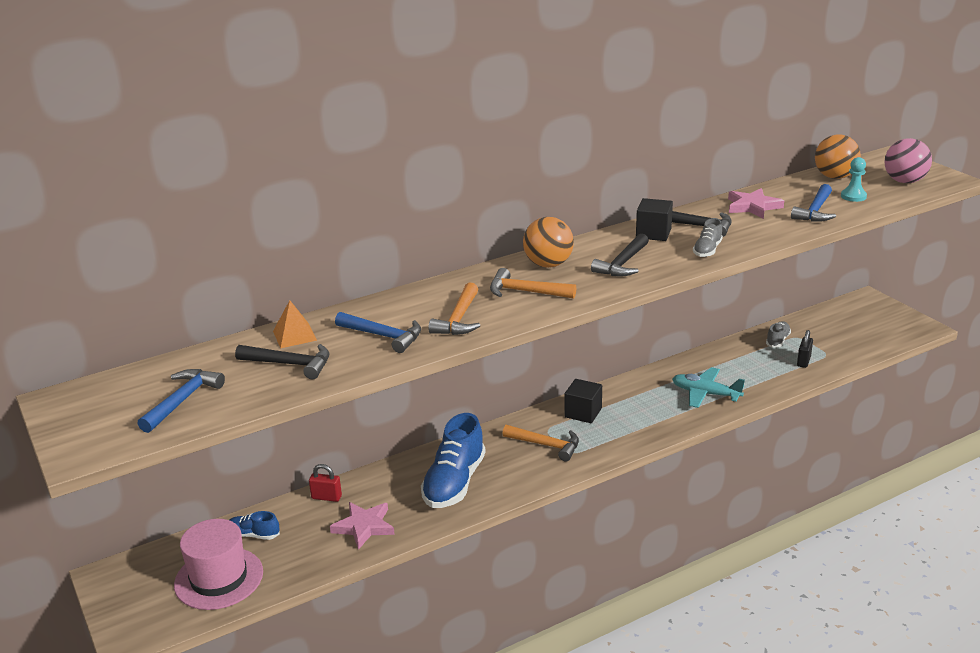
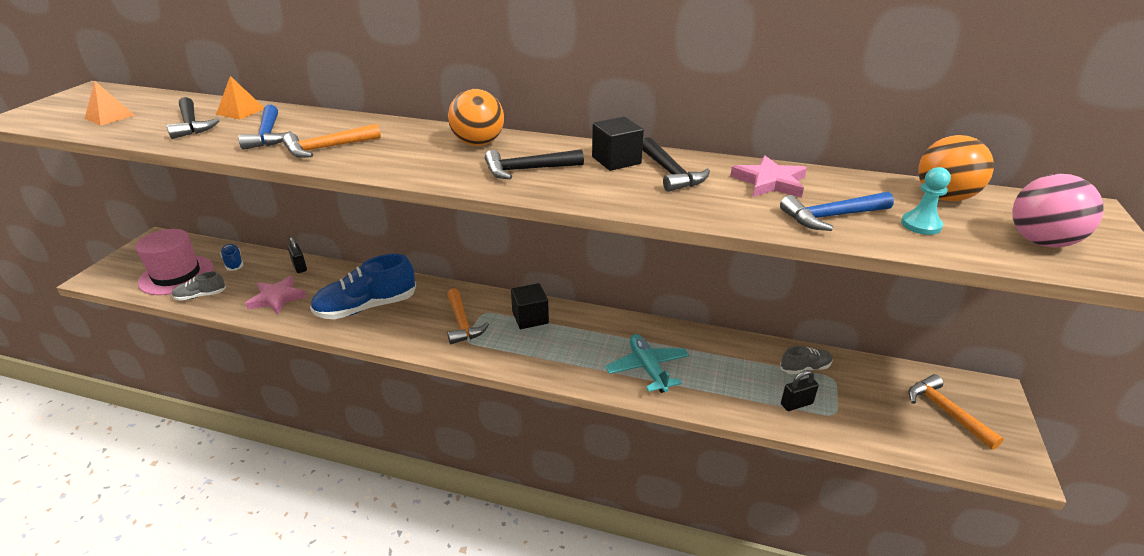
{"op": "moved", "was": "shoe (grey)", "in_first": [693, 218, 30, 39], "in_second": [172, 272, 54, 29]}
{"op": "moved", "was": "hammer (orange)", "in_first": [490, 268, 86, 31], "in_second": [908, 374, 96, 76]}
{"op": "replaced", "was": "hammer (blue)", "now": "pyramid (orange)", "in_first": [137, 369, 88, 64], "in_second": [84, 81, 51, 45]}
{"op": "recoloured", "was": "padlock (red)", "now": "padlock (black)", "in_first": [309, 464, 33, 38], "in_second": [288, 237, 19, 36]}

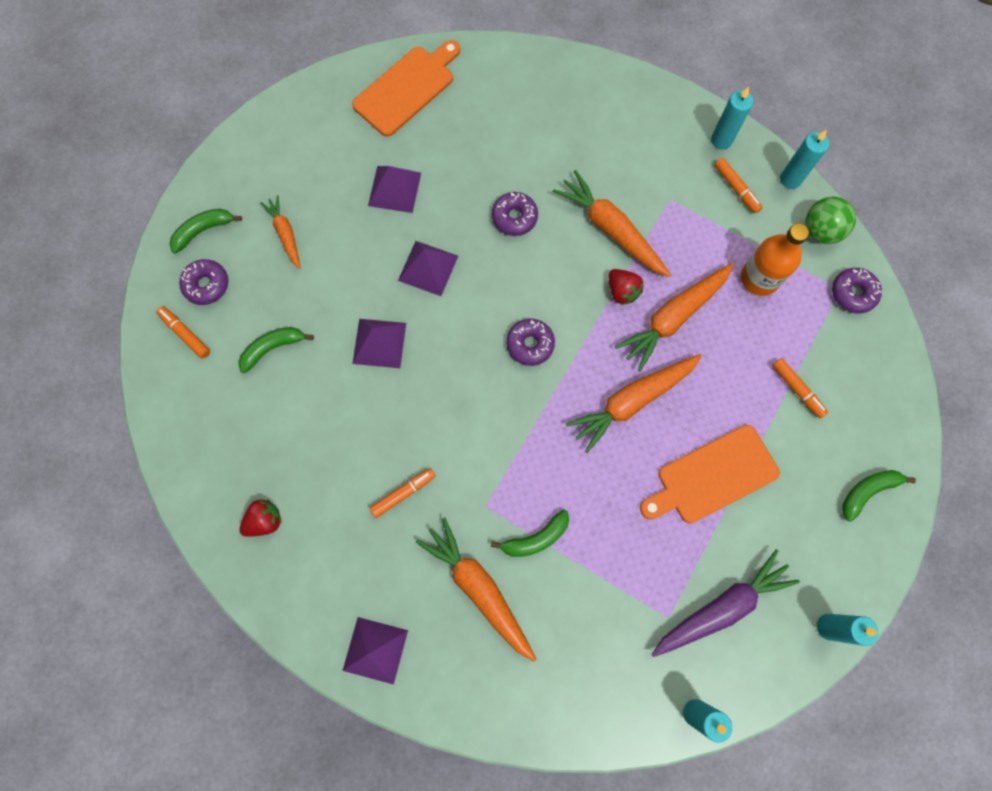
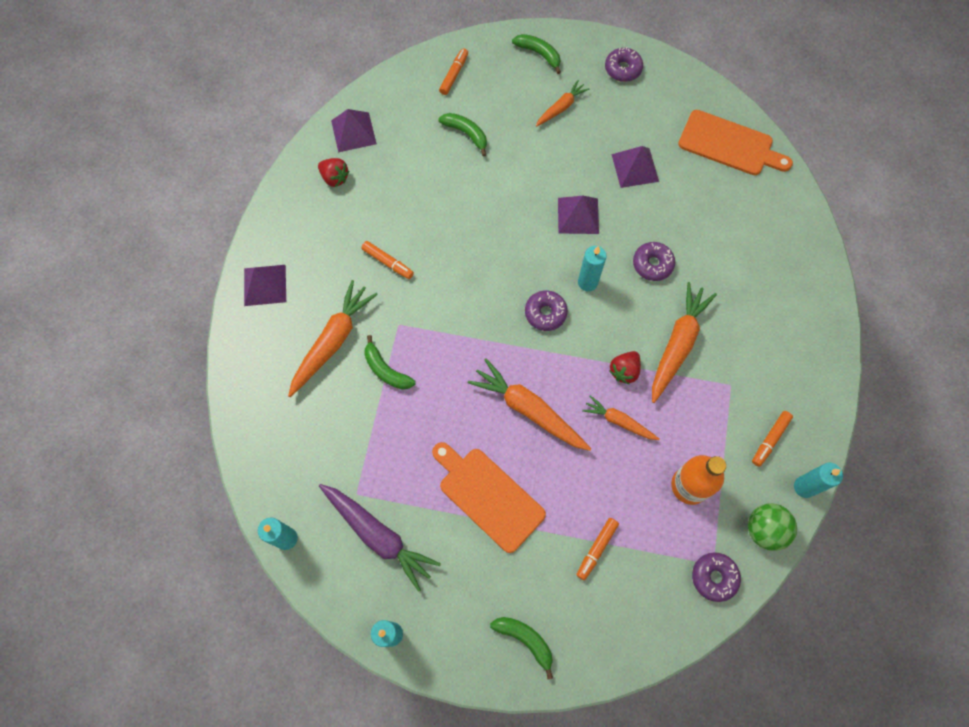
{"op": "moved", "was": "candle (turquoise)", "in_first": [711, 87, 42, 63], "in_second": [578, 246, 28, 45]}
{"op": "moved", "was": "donut (purple)", "in_first": [179, 259, 49, 46], "in_second": [605, 47, 38, 35]}
{"op": "resized", "was": "carrot (orange)", "in_first": [615, 263, 119, 108], "in_second": [582, 395, 78, 45], "ratio": 0.58}
{"op": "moved", "was": "pyramid (purple)", "in_first": [352, 319, 54, 49], "in_second": [331, 109, 46, 43]}

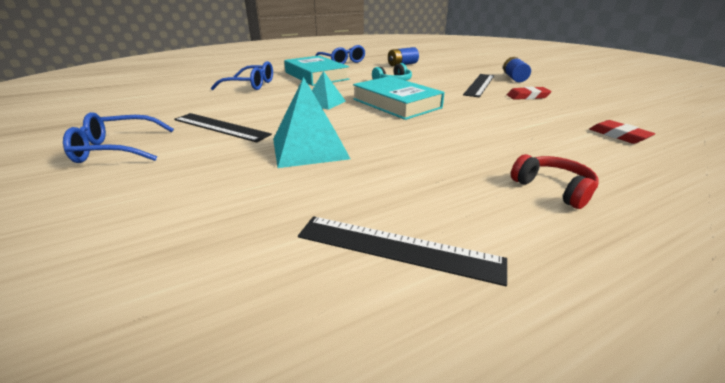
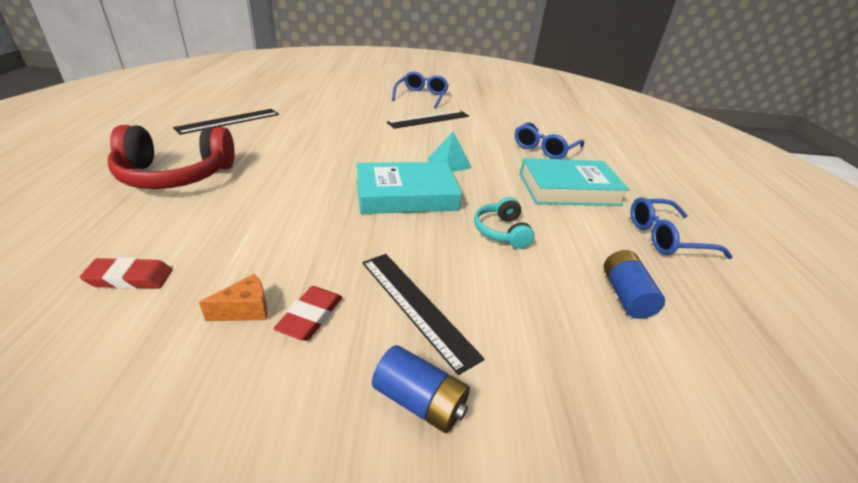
{"op": "removed", "was": "pyramid (turquoise)", "in_first": [273, 77, 77, 91]}
{"op": "resized", "was": "headphones (red)", "in_first": [511, 154, 88, 55], "in_second": [108, 125, 127, 64], "ratio": 1.89}
{"op": "added", "now": "cheese (orange)", "in_second": [199, 274, 69, 47]}

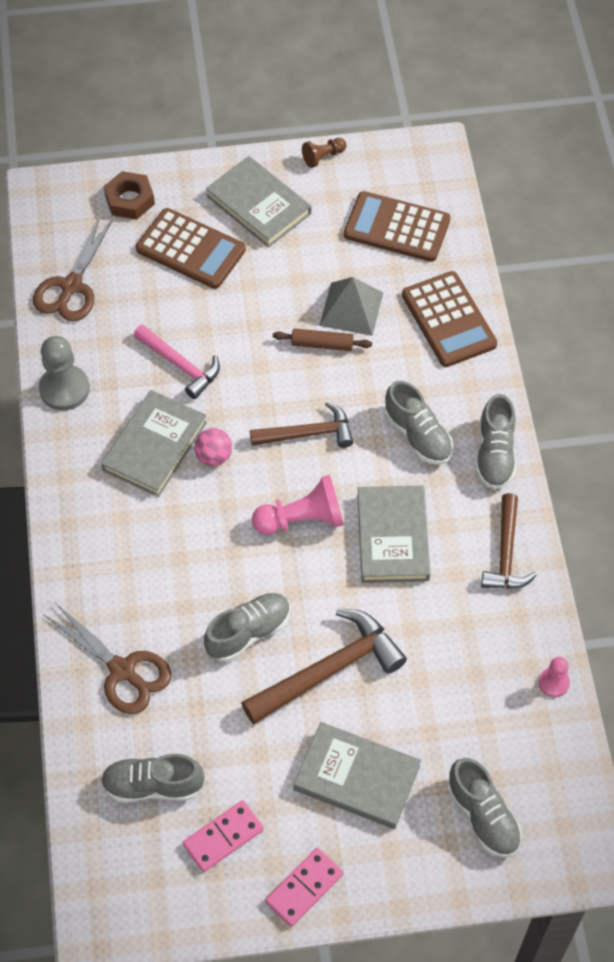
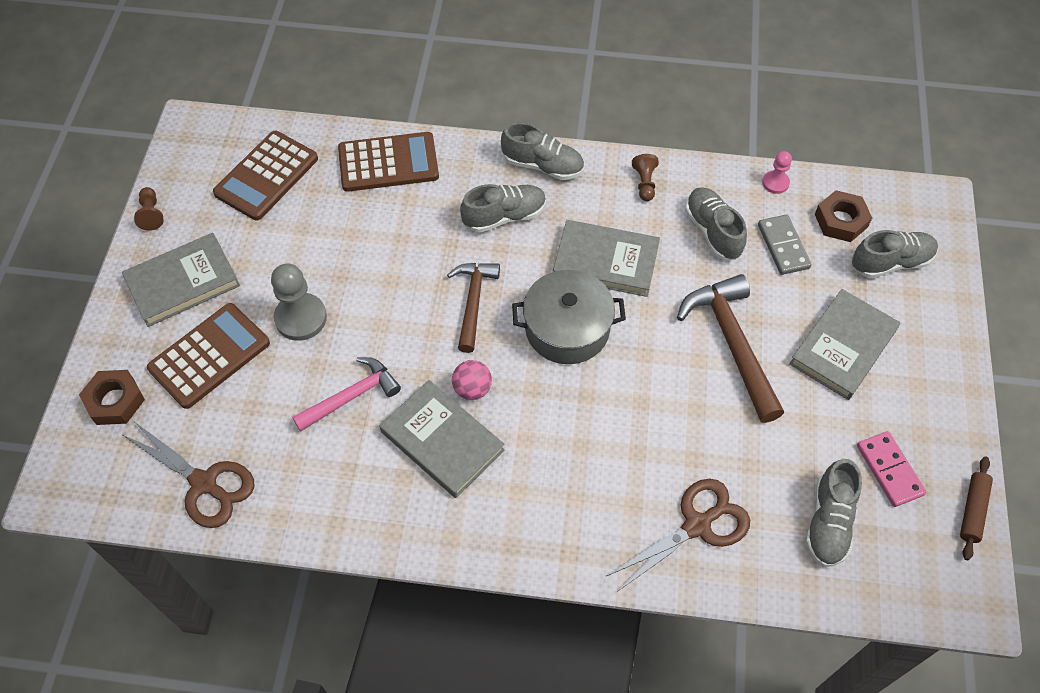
{"op": "removed", "was": "pyramid (grey)", "in_first": [319, 277, 64, 59]}
{"op": "moved", "was": "rolling pin (brown)", "in_first": [273, 328, 99, 23], "in_second": [960, 456, 33, 104]}
{"op": "moved", "was": "pawn (grey)", "in_first": [39, 336, 51, 75], "in_second": [271, 264, 56, 77]}
{"op": "replaced", "was": "pawn (pink)", "now": "pot (grey)", "in_first": [252, 475, 92, 60], "in_second": [512, 270, 114, 94]}
{"op": "replaced", "was": "hammer (brown)", "now": "pawn (brown)", "in_first": [481, 493, 56, 96], "in_second": [632, 154, 27, 47]}
{"op": "moved", "was": "shoe (grey)", "in_first": [204, 593, 86, 69], "in_second": [685, 187, 62, 73]}
{"op": "removed", "was": "domino (pink)", "in_first": [265, 848, 78, 79]}
{"op": "added", "now": "nut (brown)", "in_second": [815, 190, 57, 52]}
{"op": "added", "now": "domino (grey)", "in_second": [758, 215, 53, 60]}

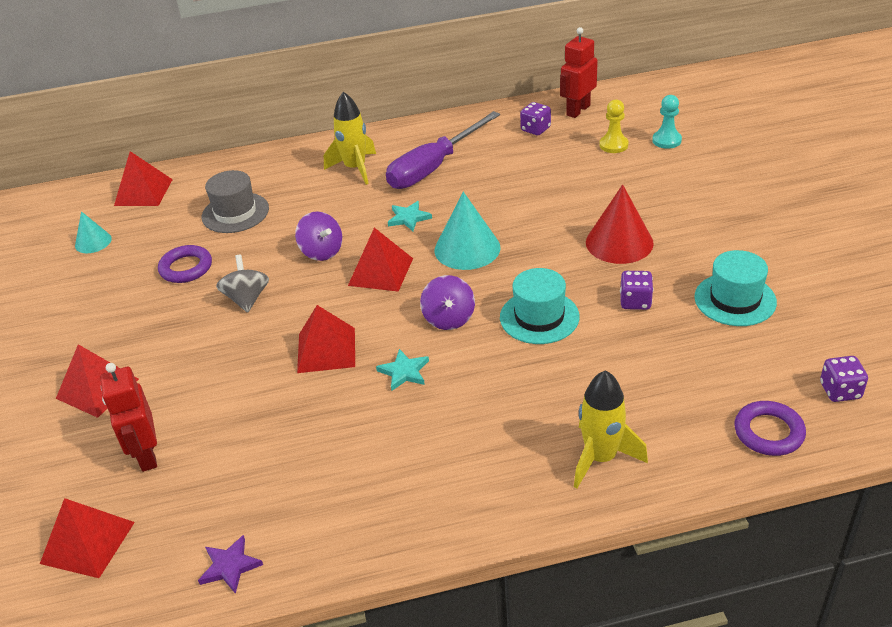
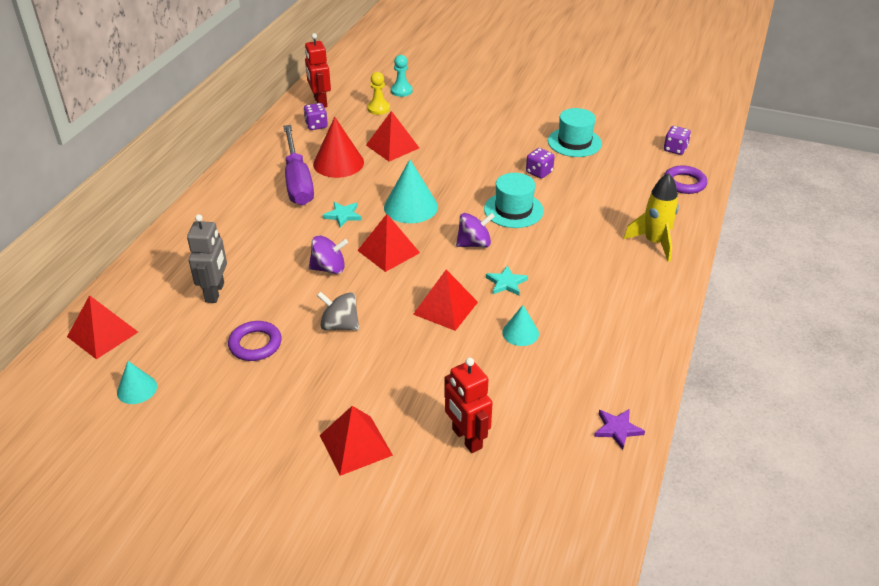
{"op": "removed", "was": "rocket (yellow)", "in_first": [324, 92, 52, 93]}
{"op": "replaced", "was": "hat (grey)", "now": "robot (grey)", "in_first": [202, 170, 67, 63], "in_second": [187, 214, 40, 89]}
{"op": "moved", "was": "cone (red)", "in_first": [586, 184, 68, 80], "in_second": [313, 117, 51, 61]}
{"op": "turned", "was": "spinning top (purple)", "in_first": [420, 275, 55, 55], "in_second": [456, 213, 39, 35], "clockwise": -45}
{"op": "turned", "was": "robot (red)", "in_first": [100, 363, 57, 109], "in_second": [444, 358, 49, 95], "clockwise": 45}
{"op": "moved", "was": "pyramid (red)", "in_first": [40, 498, 95, 80], "in_second": [366, 111, 53, 50]}
{"op": "added", "now": "cone (turquoise)", "in_second": [502, 305, 37, 41]}

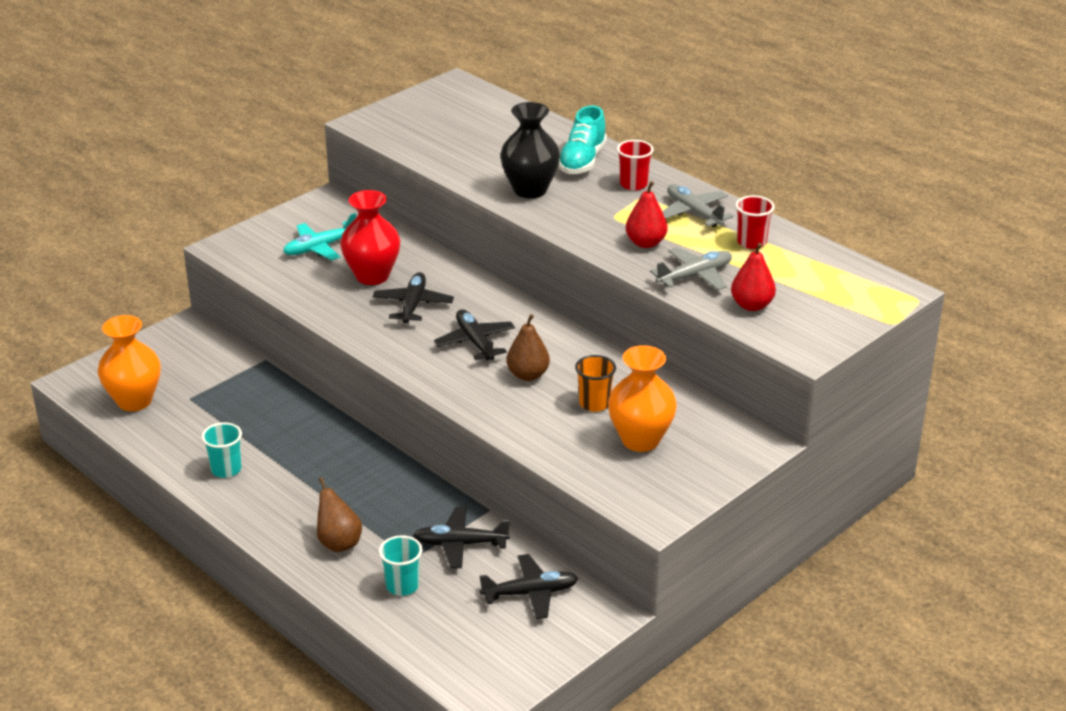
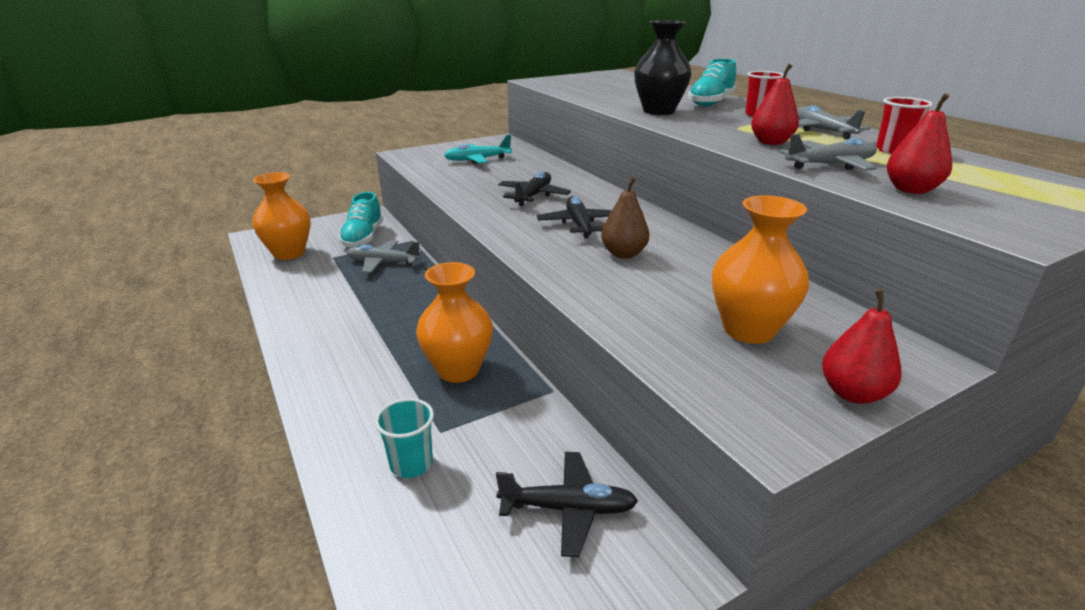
{"op": "removed", "was": "vase (red)", "in_first": [340, 190, 60, 95]}
{"op": "removed", "was": "cup (orange)", "in_first": [575, 355, 41, 57]}
{"op": "removed", "was": "cup (turquoise)", "in_first": [202, 422, 40, 56]}
{"op": "removed", "was": "pear (brown)", "in_first": [317, 477, 45, 75]}
{"op": "removed", "was": "plane (black)", "in_first": [413, 507, 97, 61]}
{"op": "added", "now": "shoe (turquoise)", "in_second": [339, 192, 44, 55]}
{"op": "added", "now": "plane (grey)", "in_second": [346, 240, 76, 33]}
{"op": "added", "now": "vase (orange)", "in_second": [416, 262, 77, 121]}
{"op": "added", "now": "pear (red)", "in_second": [822, 289, 79, 115]}

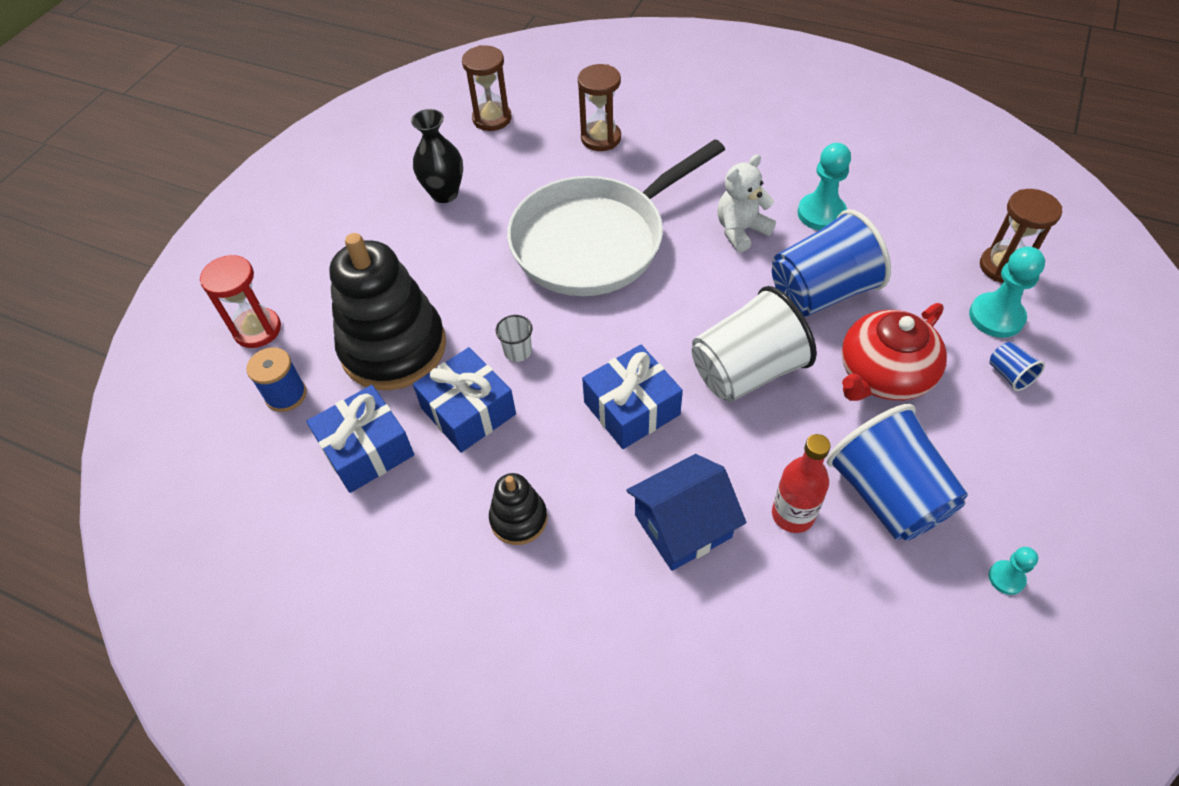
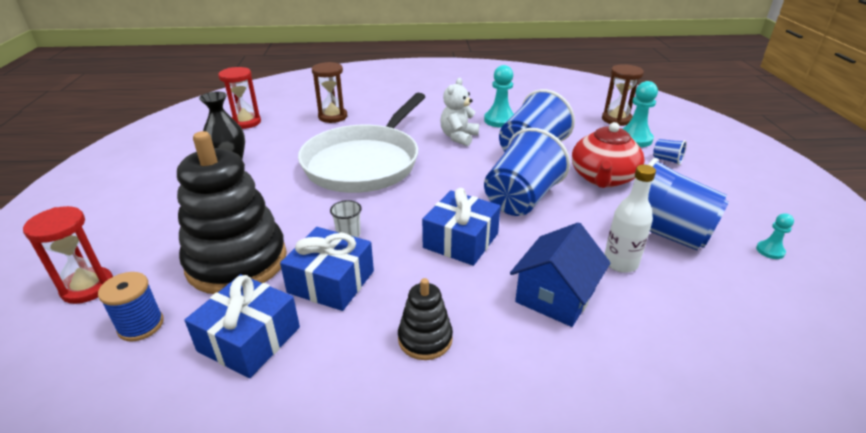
{"op": "recoloured", "was": "hourglass (brown)", "now": "hourglass (red)", "in_first": [462, 45, 49, 86], "in_second": [218, 67, 43, 62]}
{"op": "recoloured", "was": "cup (white)", "now": "cup (blue)", "in_first": [692, 286, 125, 116], "in_second": [484, 128, 86, 88]}
{"op": "recoloured", "was": "bottle (red)", "now": "bottle (white)", "in_first": [772, 434, 59, 99], "in_second": [604, 165, 52, 108]}

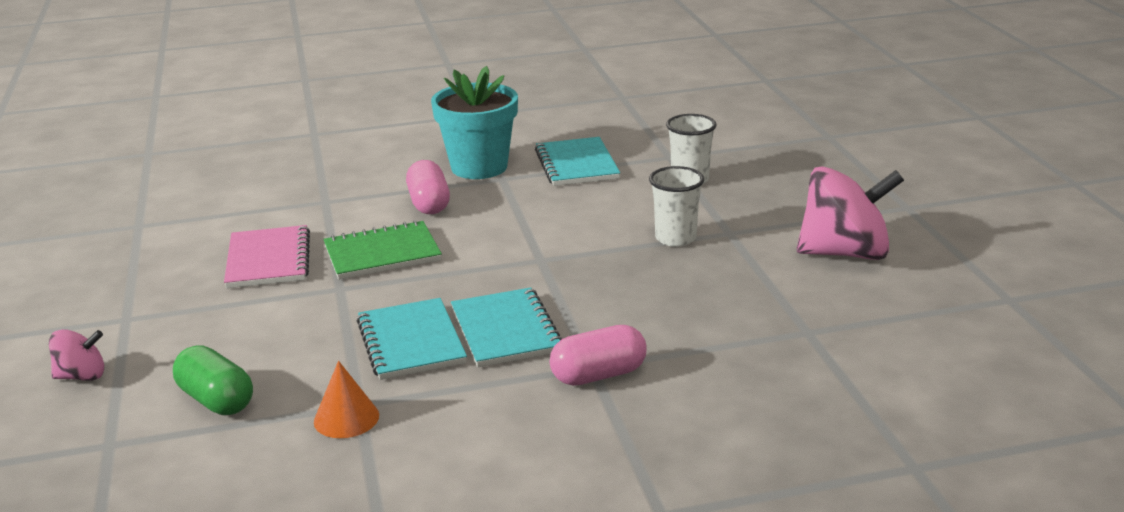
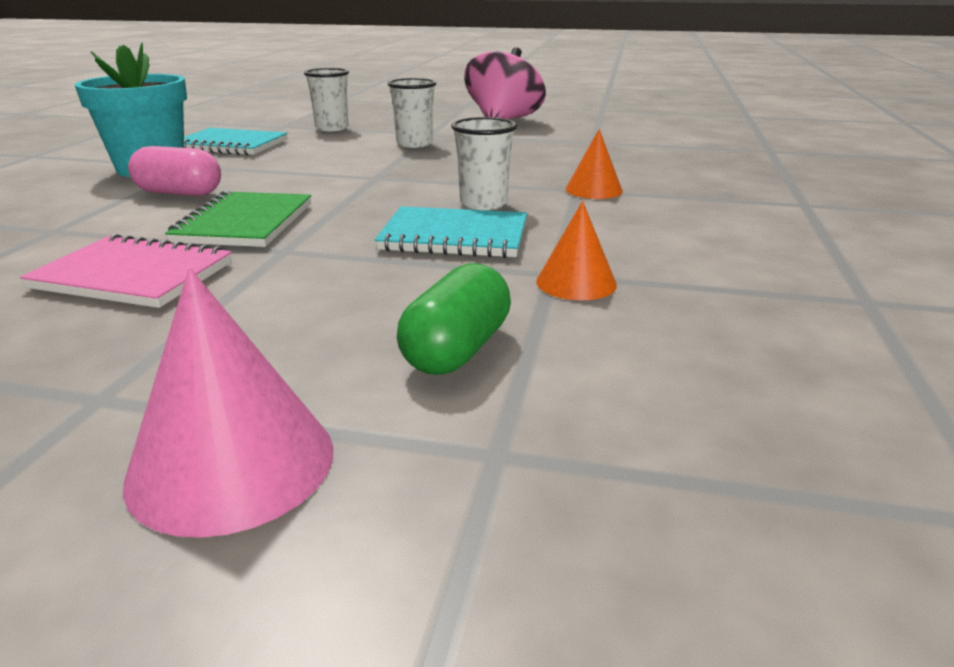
{"op": "replaced", "was": "notebook (turquoise)", "now": "cup (white)", "in_first": [451, 287, 111, 80], "in_second": [451, 117, 66, 93]}
{"op": "replaced", "was": "capsule (pink)", "now": "cone (orange)", "in_first": [550, 325, 97, 61], "in_second": [565, 129, 58, 70]}
{"op": "replaced", "was": "spinning top (pink)", "now": "cone (pink)", "in_first": [49, 329, 55, 52], "in_second": [123, 268, 211, 270]}
{"op": "turned", "was": "capsule (green)", "in_first": [173, 345, 80, 70], "in_second": [397, 263, 114, 112], "clockwise": -45}

